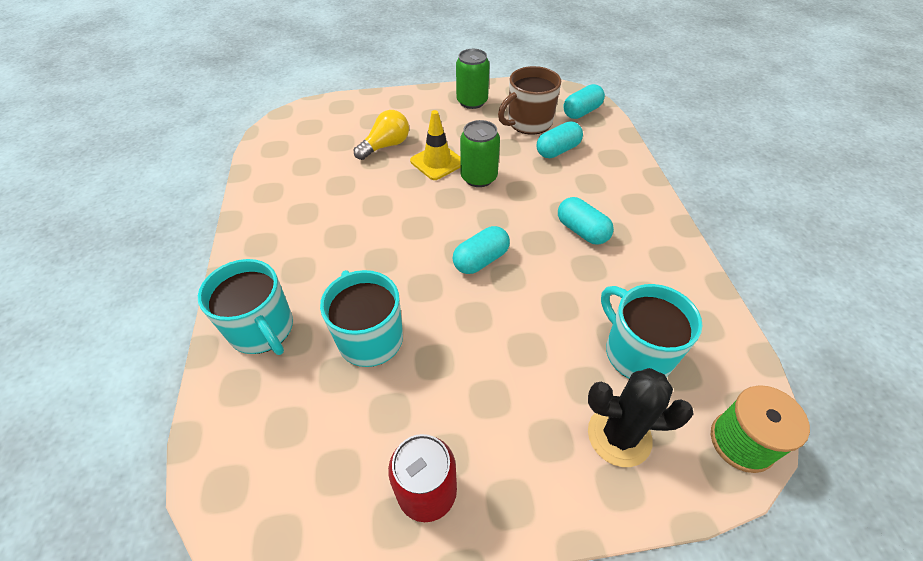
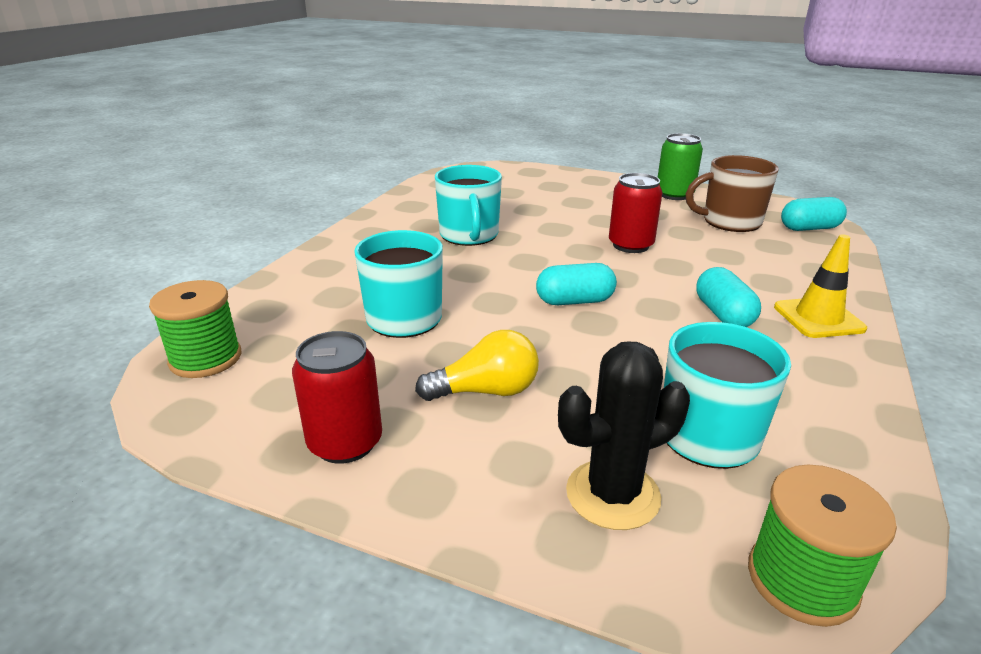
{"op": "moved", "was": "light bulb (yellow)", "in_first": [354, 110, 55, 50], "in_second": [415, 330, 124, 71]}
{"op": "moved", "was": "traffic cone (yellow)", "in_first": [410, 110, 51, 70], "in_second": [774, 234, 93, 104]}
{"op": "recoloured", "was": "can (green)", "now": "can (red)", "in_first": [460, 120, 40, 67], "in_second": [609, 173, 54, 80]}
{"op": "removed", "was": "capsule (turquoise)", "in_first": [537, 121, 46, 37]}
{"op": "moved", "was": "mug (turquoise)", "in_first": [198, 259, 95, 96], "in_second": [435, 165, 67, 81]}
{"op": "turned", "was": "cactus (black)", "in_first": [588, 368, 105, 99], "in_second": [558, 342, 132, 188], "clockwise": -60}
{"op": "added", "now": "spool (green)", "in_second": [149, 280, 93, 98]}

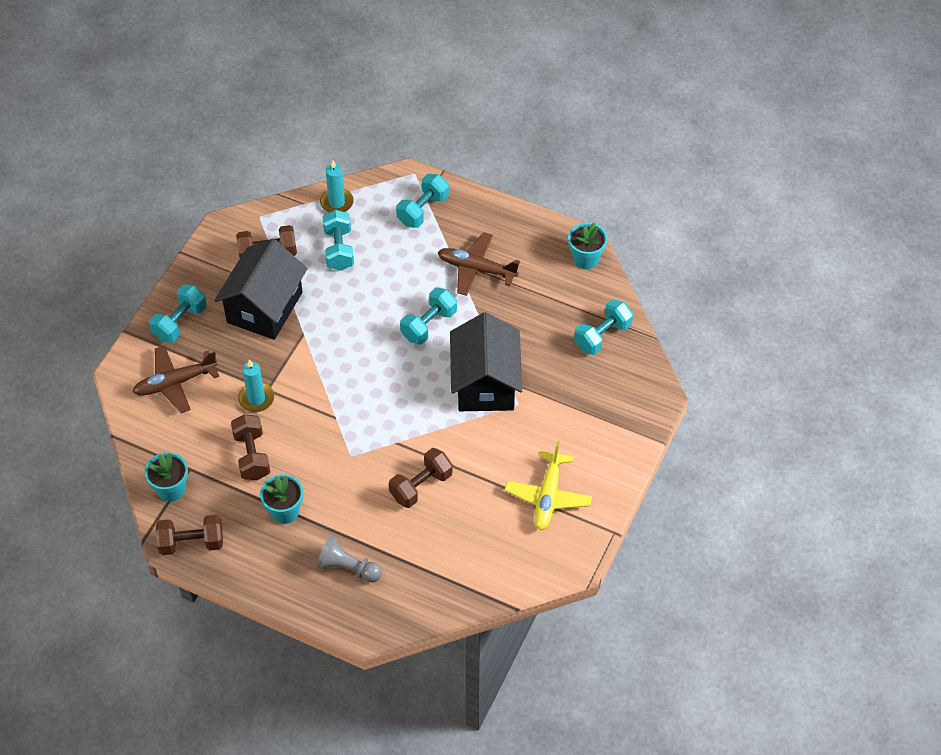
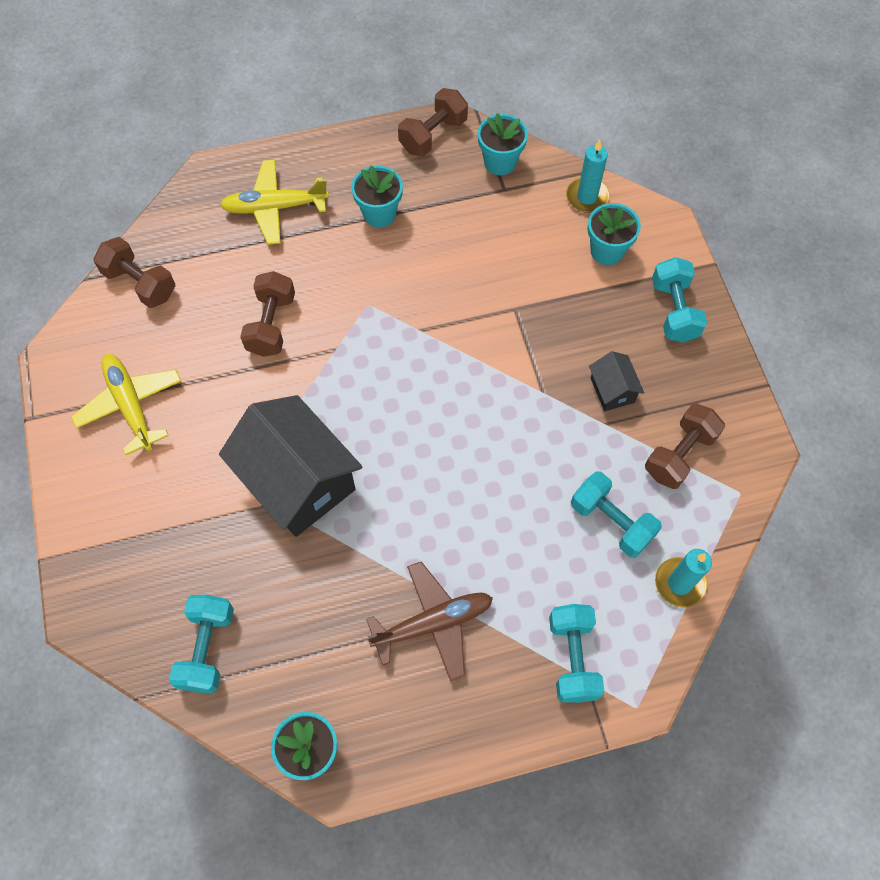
{"op": "resized", "was": "house (black)", "in_first": [214, 239, 93, 101], "in_second": [589, 351, 55, 60], "ratio": 0.45}
{"op": "removed", "was": "dumbbell (turquoise)", "in_first": [400, 287, 57, 58]}
{"op": "replaced", "was": "plane (brown)", "now": "flower pot (turquoise)", "in_first": [132, 345, 87, 68], "in_second": [588, 203, 53, 62]}
{"op": "moved", "was": "candle (turquoise)", "in_first": [238, 359, 36, 53], "in_second": [566, 140, 44, 73]}
{"op": "moved", "was": "dumbbell (brown)", "in_first": [231, 414, 39, 66], "in_second": [93, 237, 82, 71]}
{"op": "replaced", "was": "pawn (grey)", "now": "plane (yellow)", "in_first": [317, 535, 65, 47], "in_second": [220, 160, 109, 85]}

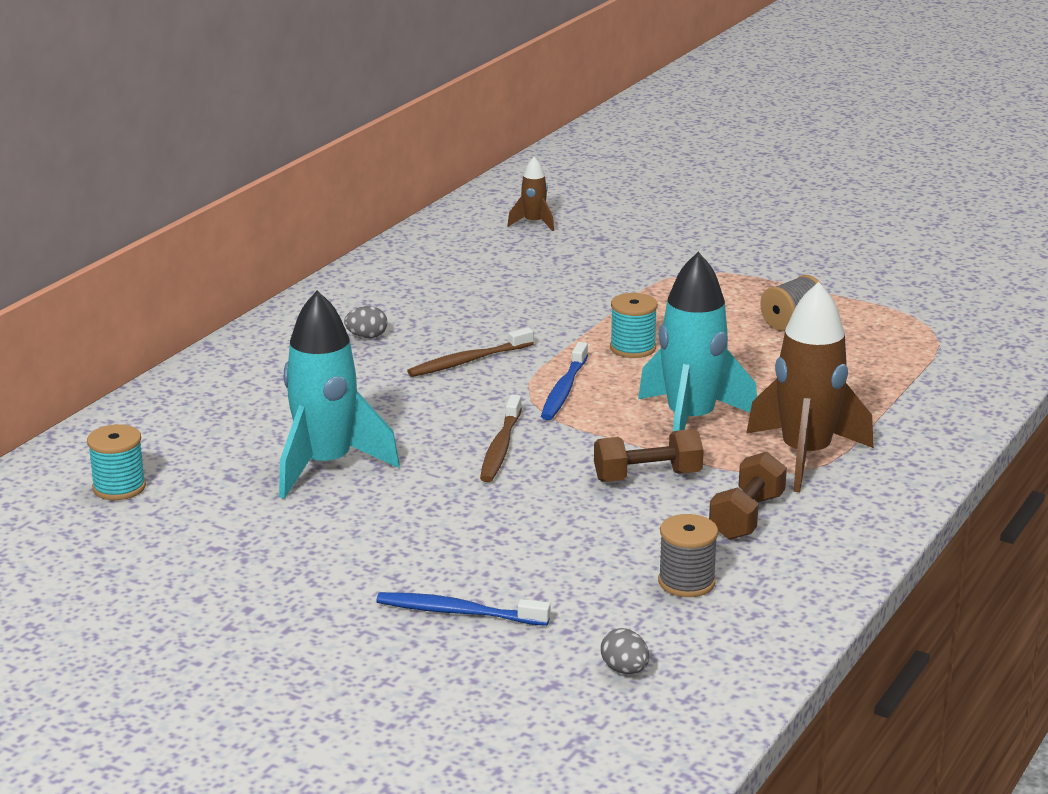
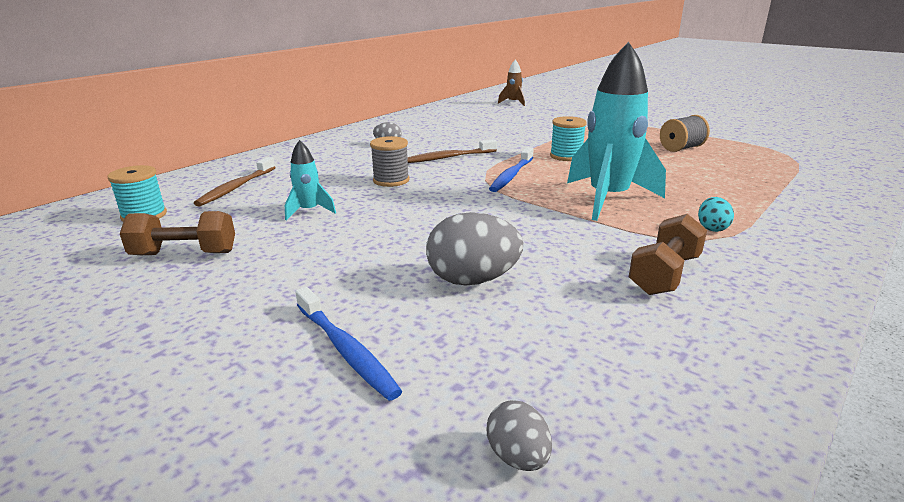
{"op": "replaced", "was": "rocket (brown)", "now": "egg (turquoise)", "in_first": [746, 282, 128, 210], "in_second": [698, 197, 36, 35]}
{"op": "resized", "was": "rocket (turquoise)", "in_first": [279, 291, 121, 208], "in_second": [285, 140, 51, 81], "ratio": 0.48}
{"op": "moved", "was": "toothbrush (brown)", "in_first": [480, 395, 42, 87], "in_second": [194, 157, 82, 50]}
{"op": "moved", "was": "dumbbell (brown)", "in_first": [594, 429, 110, 53], "in_second": [120, 211, 115, 44]}
{"op": "moved", "was": "spool (grey)", "in_first": [658, 514, 60, 83], "in_second": [370, 136, 39, 51]}
{"op": "turned", "was": "toothbrush (blue)", "in_first": [376, 592, 174, 34], "in_second": [295, 287, 107, 114], "clockwise": -150}
{"op": "added", "now": "egg (grey)", "in_second": [426, 212, 97, 73]}

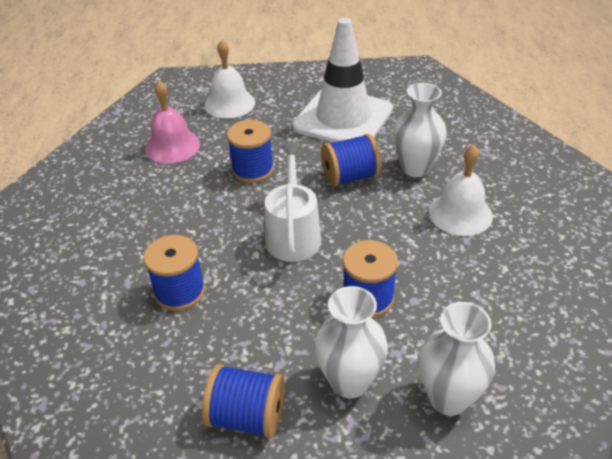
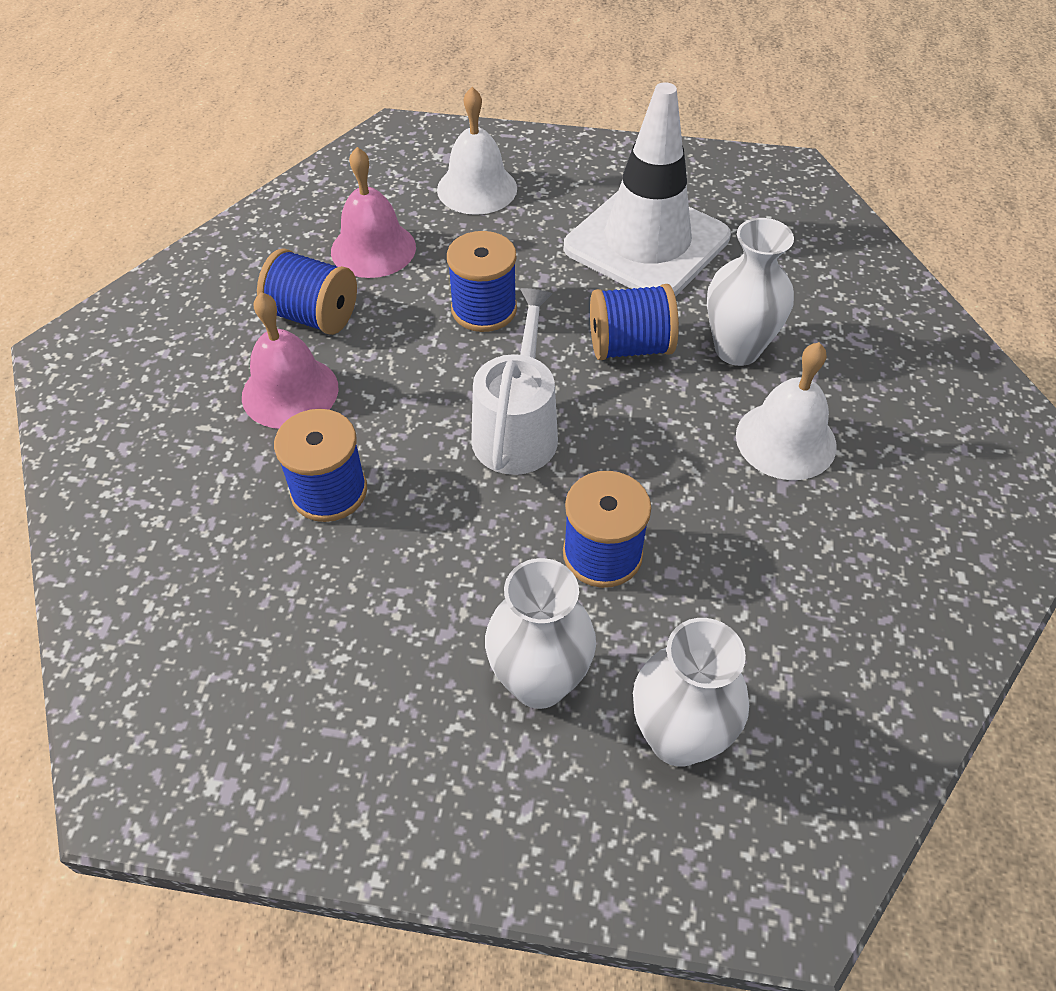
{"op": "moved", "was": "spool (blue)", "in_first": [202, 364, 83, 74], "in_second": [257, 248, 100, 87]}
{"op": "added", "now": "bell (pink)", "in_second": [242, 292, 96, 137]}

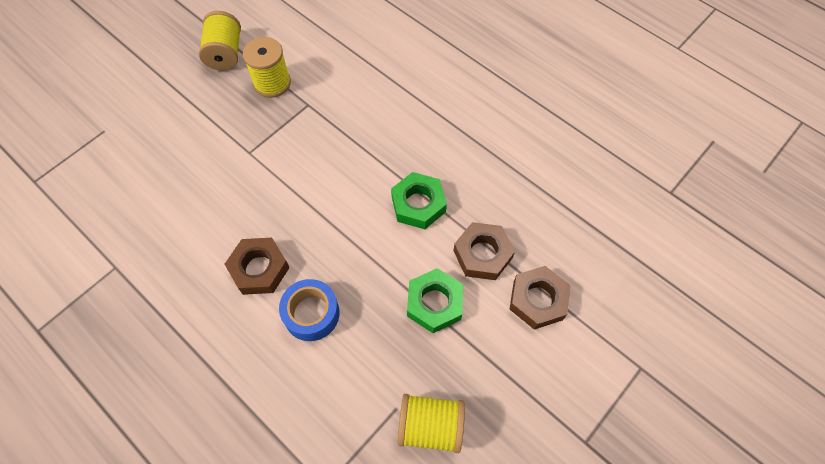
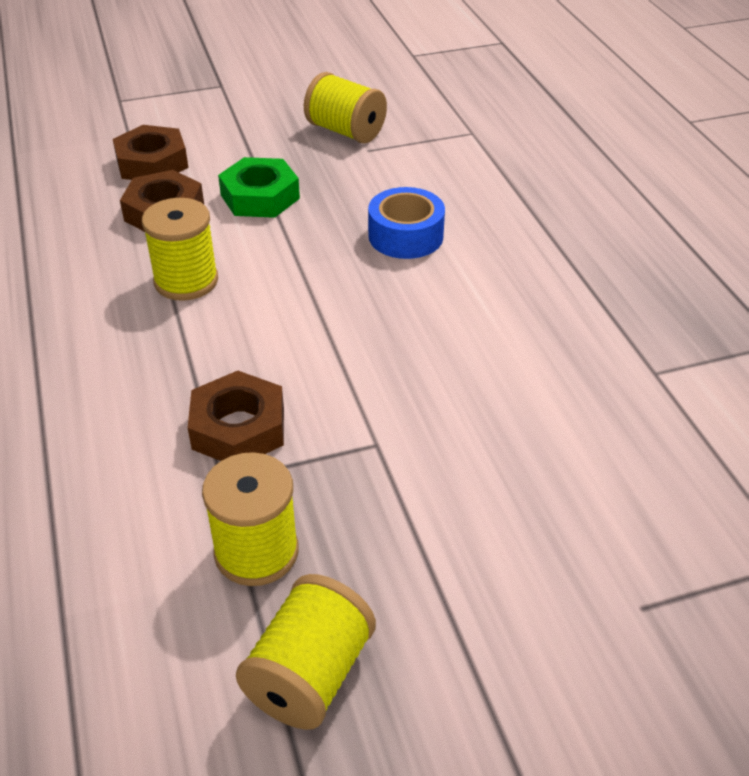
{"op": "replaced", "was": "nut (green)", "now": "spool (yellow)", "in_first": [391, 172, 56, 57], "in_second": [142, 198, 76, 103]}
{"op": "moved", "was": "nut (brown)", "in_first": [225, 237, 65, 58], "in_second": [188, 371, 96, 90]}

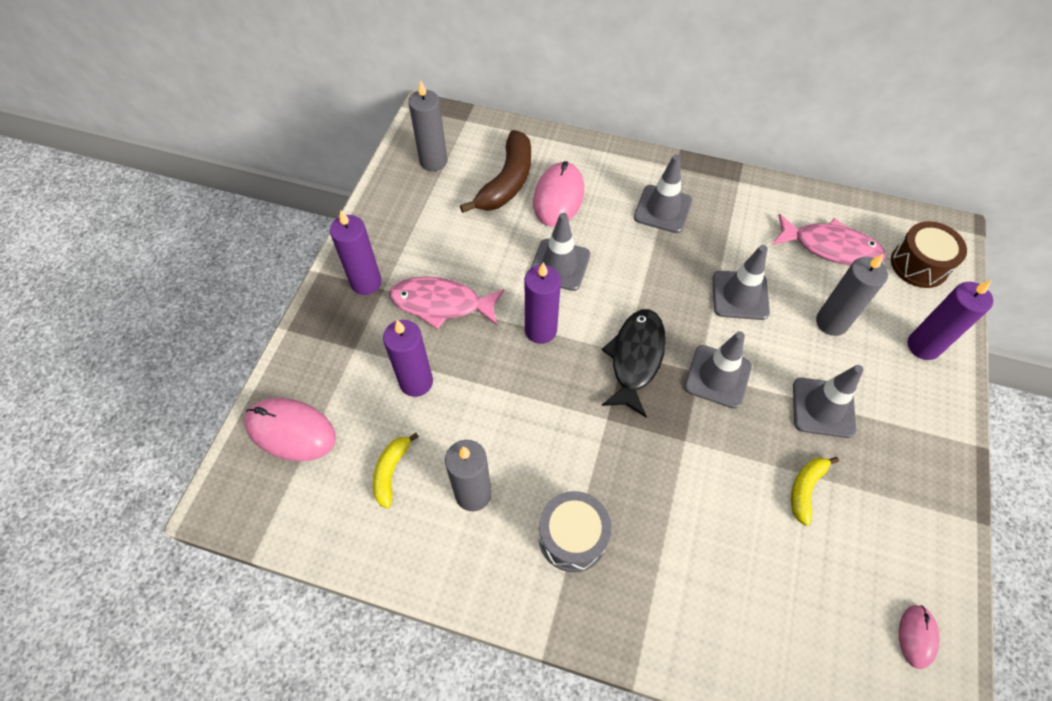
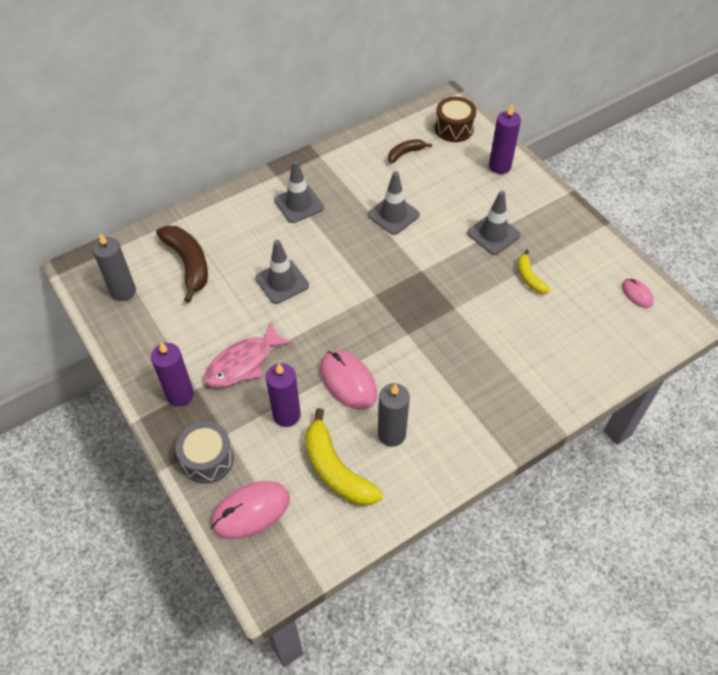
{"op": "moved", "was": "mouse (pink)", "in_first": [533, 161, 51, 66], "in_second": [320, 350, 57, 60]}
{"op": "replaced", "was": "fish (pink)", "now": "banana (brown)", "in_first": [772, 214, 114, 52], "in_second": [388, 139, 44, 24]}
{"op": "removed", "was": "candle (grey)", "in_first": [816, 254, 72, 82]}
{"op": "removed", "was": "candle (purple)", "in_first": [525, 262, 36, 82]}
{"op": "removed", "was": "fish (black)", "in_first": [601, 309, 65, 108]}
{"op": "removed", "was": "traffic cone (grey)", "in_first": [684, 331, 68, 78]}
{"op": "resized", "was": "banana (yellow)", "in_first": [373, 433, 46, 76], "in_second": [305, 408, 78, 97], "ratio": 1.81}
{"op": "moved", "was": "drum (grey)", "in_first": [539, 491, 72, 81], "in_second": [176, 422, 58, 62]}

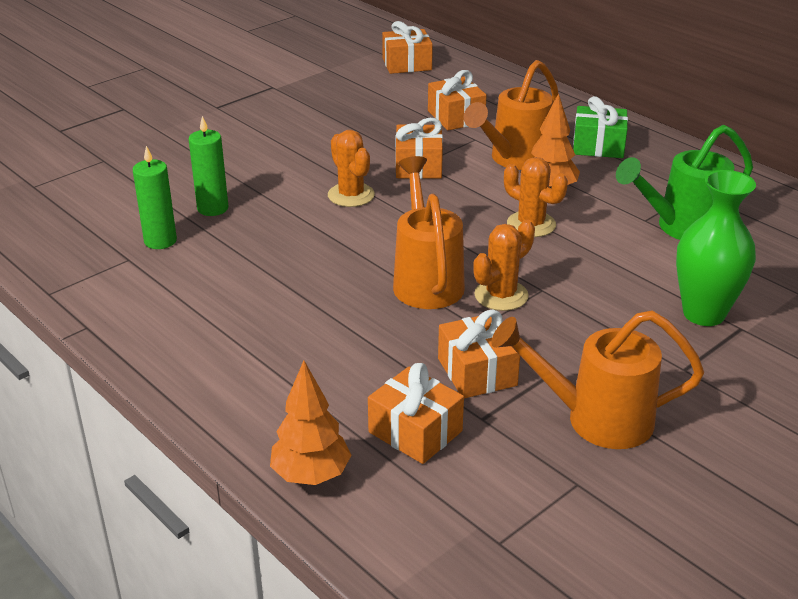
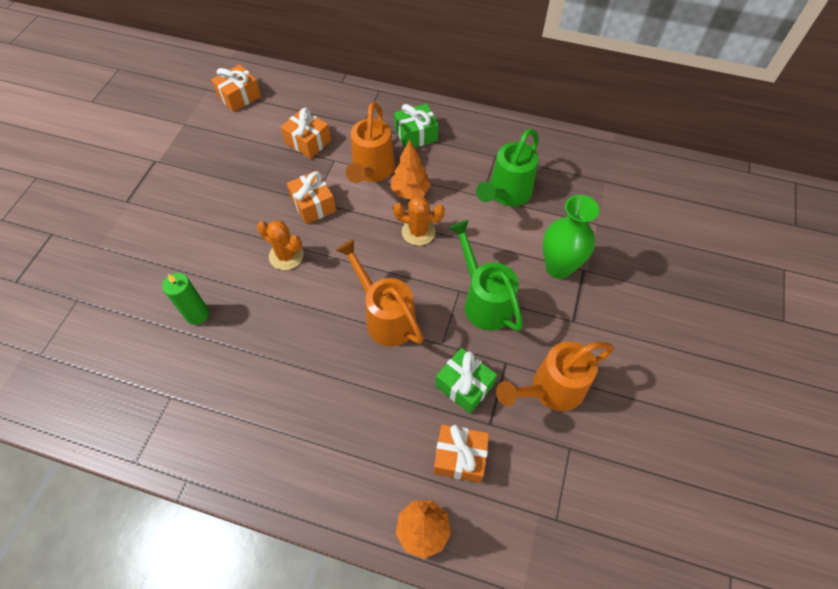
{"op": "removed", "was": "candle (green)", "in_first": [132, 146, 45, 103]}
{"op": "removed", "was": "cactus (orange)", "in_first": [473, 219, 62, 92]}
{"op": "recoloured", "was": "gift (orange)", "now": "gift (green)", "in_first": [438, 310, 82, 88], "in_second": [435, 348, 62, 65]}
{"op": "added", "now": "watering can (green)", "in_second": [449, 220, 74, 111]}

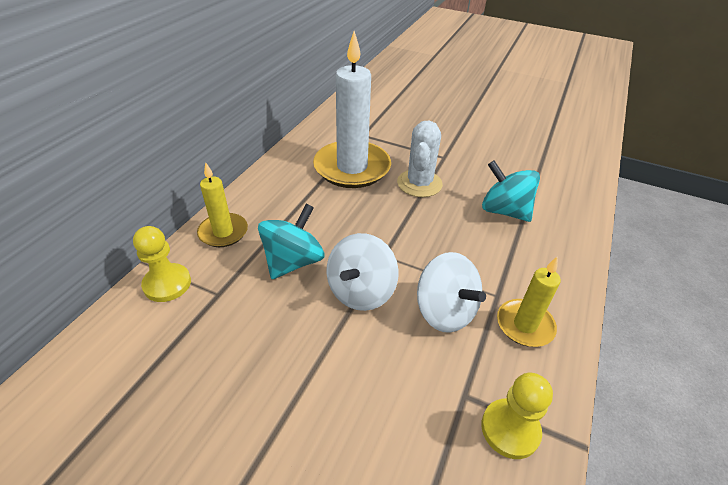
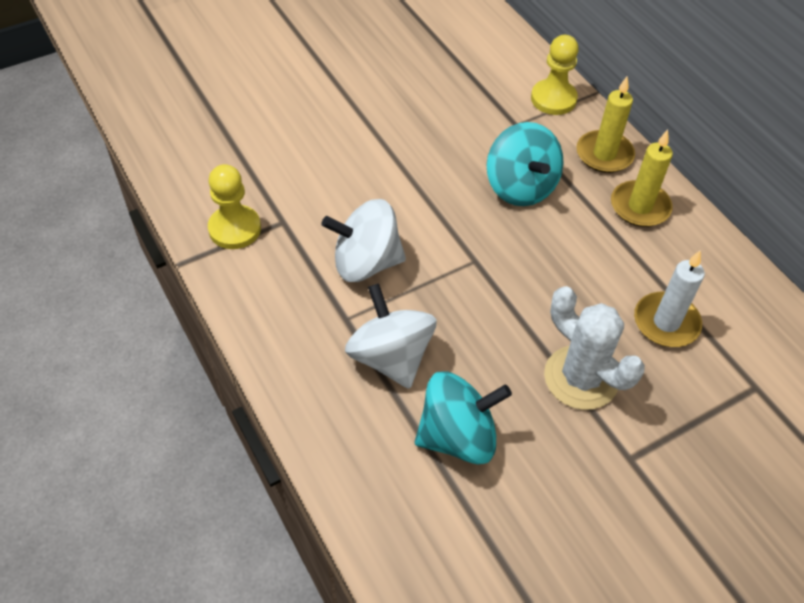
{"op": "resized", "was": "candle (white)", "in_first": [313, 31, 78, 157], "in_second": [634, 251, 71, 96], "ratio": 0.53}
{"op": "moved", "was": "spinning top (white)", "in_first": [327, 233, 72, 78], "in_second": [345, 283, 91, 106]}
{"op": "moved", "was": "candle (yellow)", "in_first": [497, 257, 64, 90], "in_second": [611, 130, 62, 97]}

